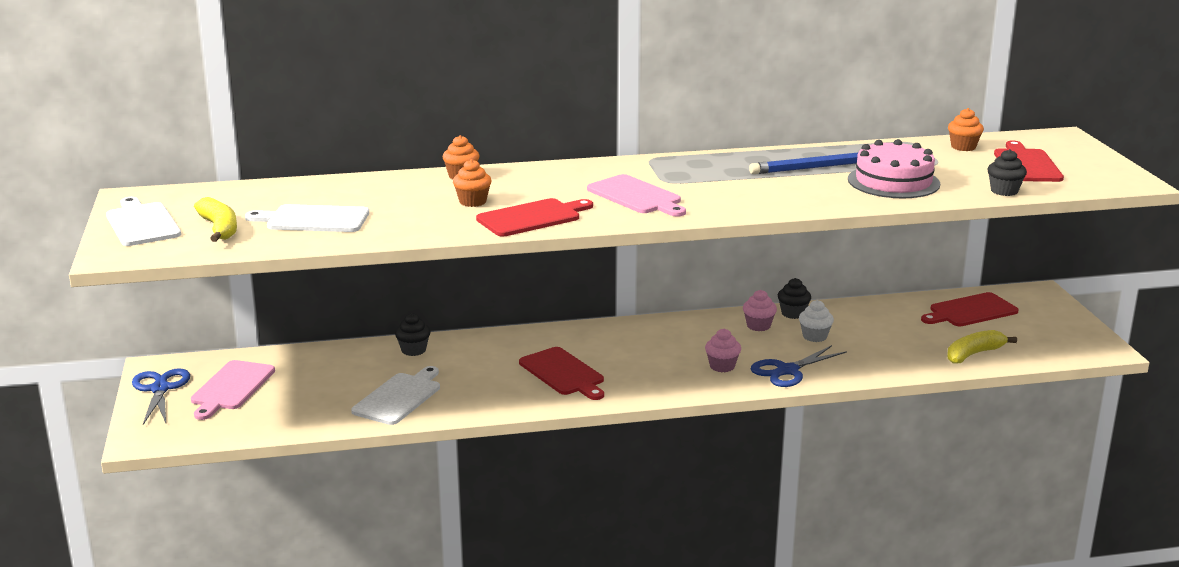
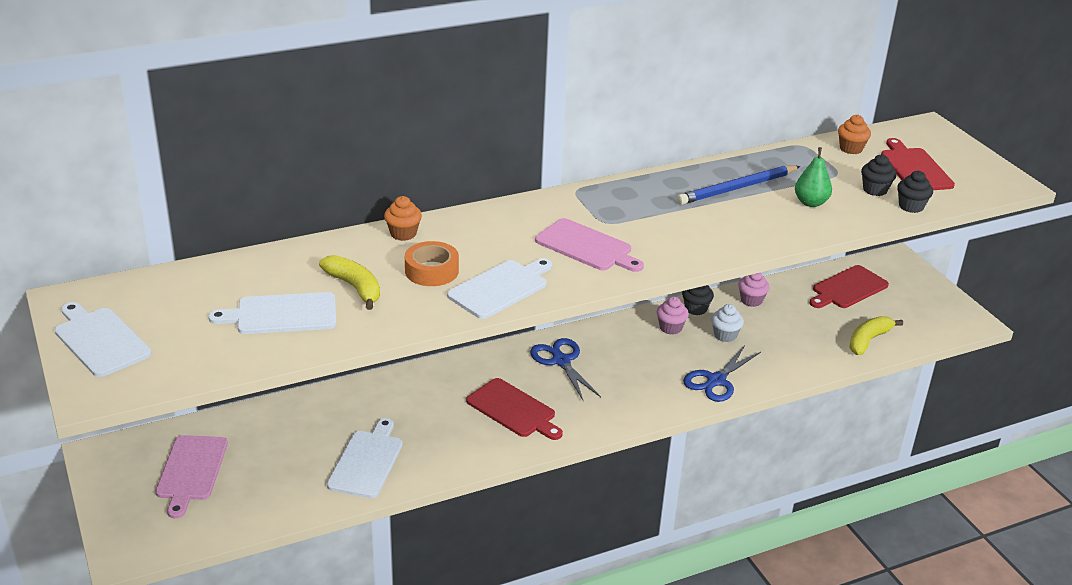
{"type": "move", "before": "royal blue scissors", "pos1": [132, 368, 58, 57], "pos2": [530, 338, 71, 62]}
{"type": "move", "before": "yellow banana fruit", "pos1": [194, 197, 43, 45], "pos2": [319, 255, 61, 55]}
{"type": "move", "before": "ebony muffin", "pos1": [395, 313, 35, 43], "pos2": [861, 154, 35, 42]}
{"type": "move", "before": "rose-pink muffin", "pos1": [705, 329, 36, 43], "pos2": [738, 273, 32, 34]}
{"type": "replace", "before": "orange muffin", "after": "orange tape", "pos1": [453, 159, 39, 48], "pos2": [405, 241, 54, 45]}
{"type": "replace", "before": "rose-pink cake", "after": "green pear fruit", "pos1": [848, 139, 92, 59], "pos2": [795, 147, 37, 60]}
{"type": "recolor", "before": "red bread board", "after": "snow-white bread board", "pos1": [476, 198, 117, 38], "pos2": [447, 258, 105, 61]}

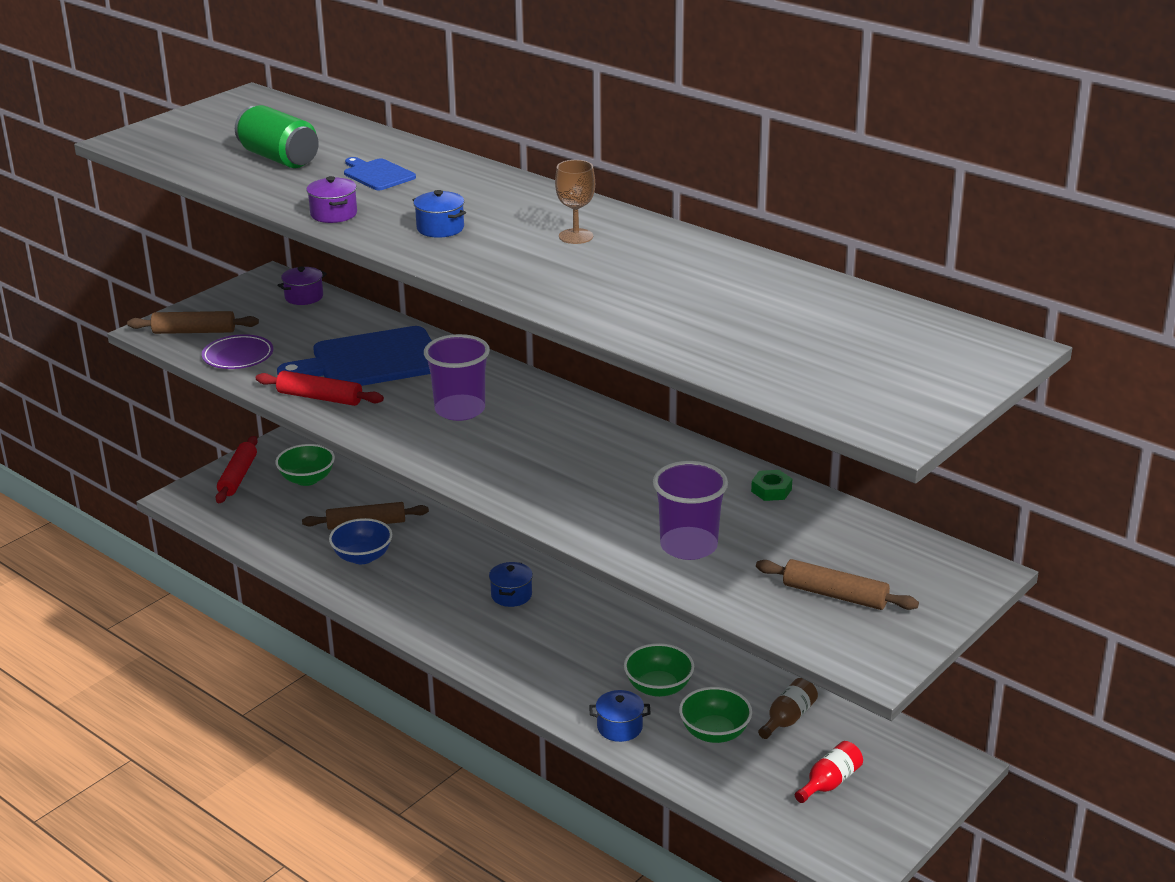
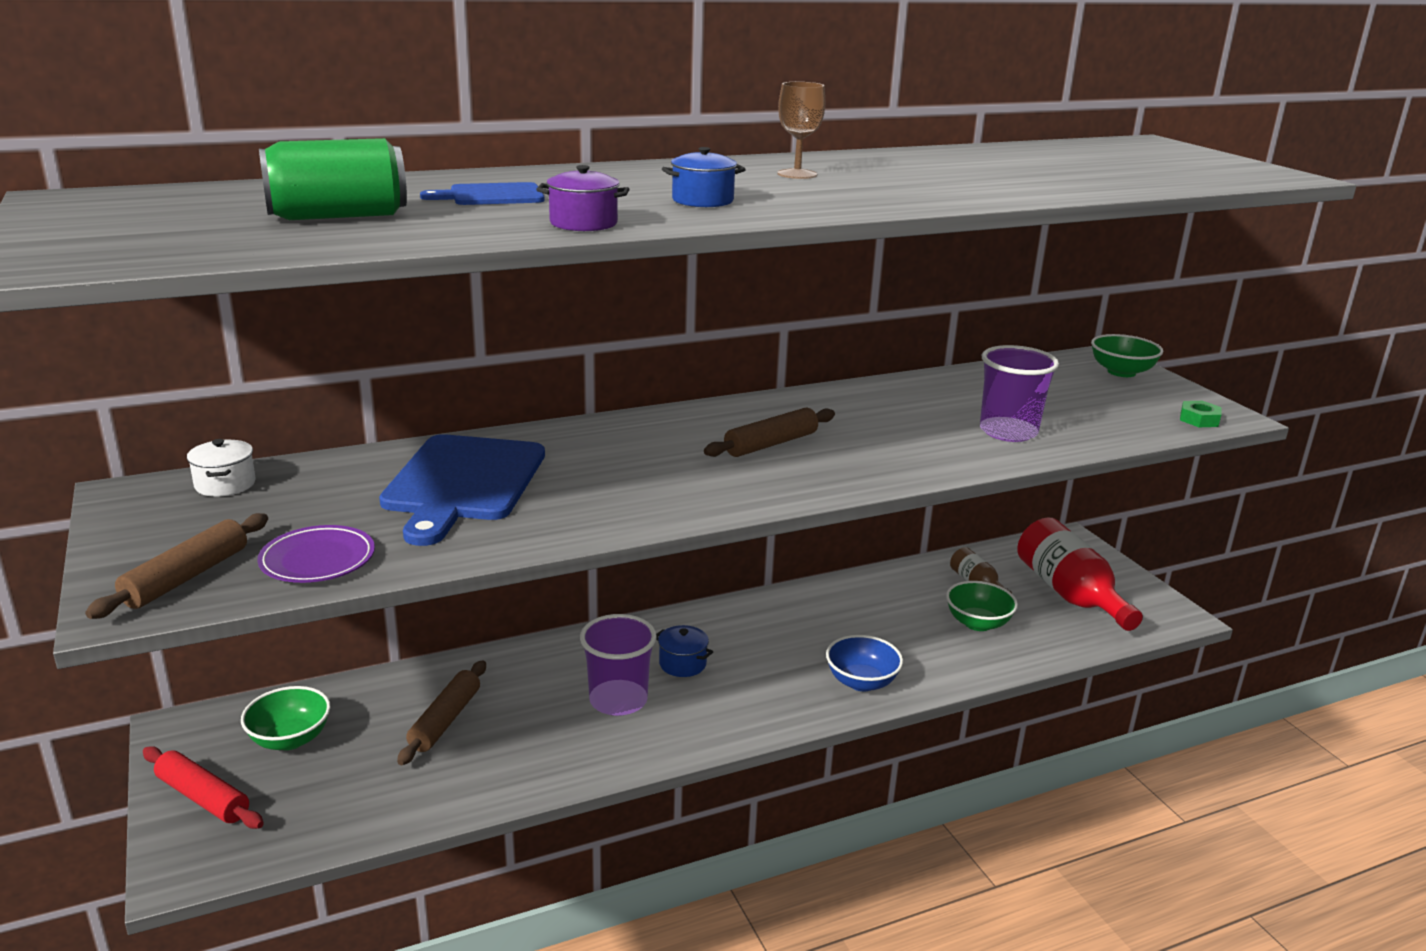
{"type": "delete", "before": "red pastry roller", "pos1": [256, 371, 128, 35]}
{"type": "delete", "before": "royal blue pot", "pos1": [590, 690, 61, 52]}
{"type": "move", "before": "royal blue bowl", "pos1": [329, 518, 63, 46], "pos2": [826, 635, 77, 56]}
{"type": "move", "before": "violet tumbler", "pos1": [424, 334, 66, 87], "pos2": [580, 614, 77, 102]}
{"type": "move", "before": "green bowl", "pos1": [624, 643, 70, 54], "pos2": [1091, 334, 72, 43]}
{"type": "move", "before": "green hex nut", "pos1": [751, 470, 41, 31], "pos2": [1180, 401, 42, 26]}
{"type": "move", "before": "russet pastry roller", "pos1": [756, 559, 163, 51], "pos2": [704, 408, 131, 49]}
{"type": "recolor", "before": "violet pot", "after": "snow-white pot", "pos1": [277, 267, 50, 38], "pos2": [187, 439, 69, 58]}
{"type": "resize", "before": "red bottle", "pos1": [795, 741, 68, 62], "pos2": [1017, 518, 126, 113], "scale": 2.02}

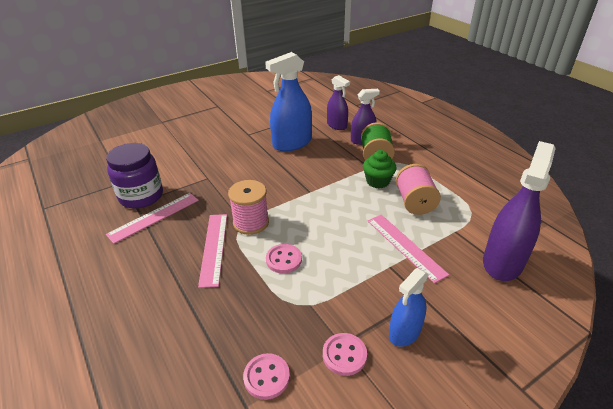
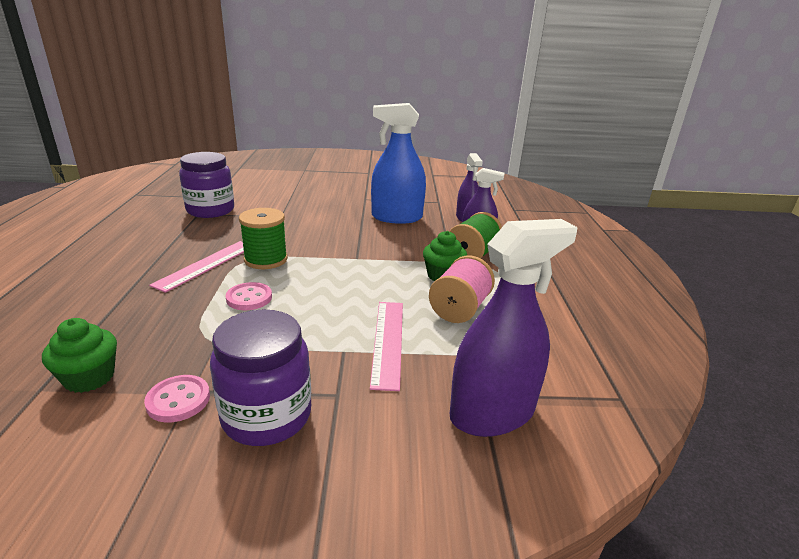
{"type": "delete", "before": "rose-pink straightedge", "pos1": [106, 193, 93, 51]}
{"type": "replace", "before": "rose-pink shirt button", "after": "green muffin", "pos1": [243, 353, 47, 47], "pos2": [42, 318, 75, 75]}
{"type": "replace", "before": "royal blue spray bottle", "after": "violet jam jar", "pos1": [389, 268, 40, 79], "pos2": [210, 309, 101, 137]}
{"type": "recolor", "before": "rose-pink spool", "after": "green spool", "pos1": [228, 180, 41, 55], "pos2": [239, 208, 49, 61]}

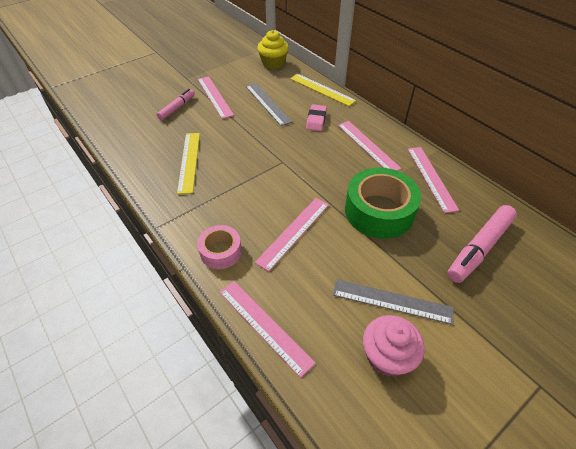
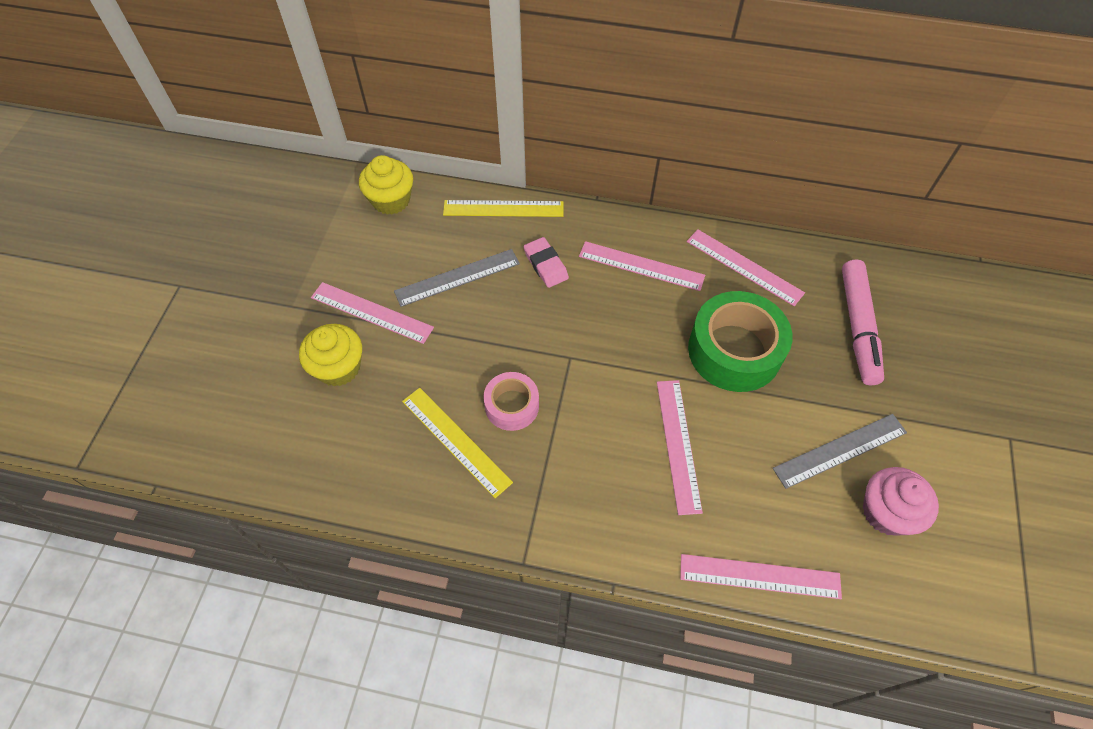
{"type": "move", "before": "rose-pink tape", "pos1": [197, 225, 45, 44], "pos2": [483, 372, 56, 59]}
{"type": "replace", "before": "rose-pink felt pen", "after": "yellow muffin", "pos1": [157, 89, 38, 31], "pos2": [299, 324, 63, 62]}
{"type": "rotate", "before": "grey straightedge", "pos1": [246, 83, 46, 43], "pos2": [394, 249, 126, 58], "turn": -45}

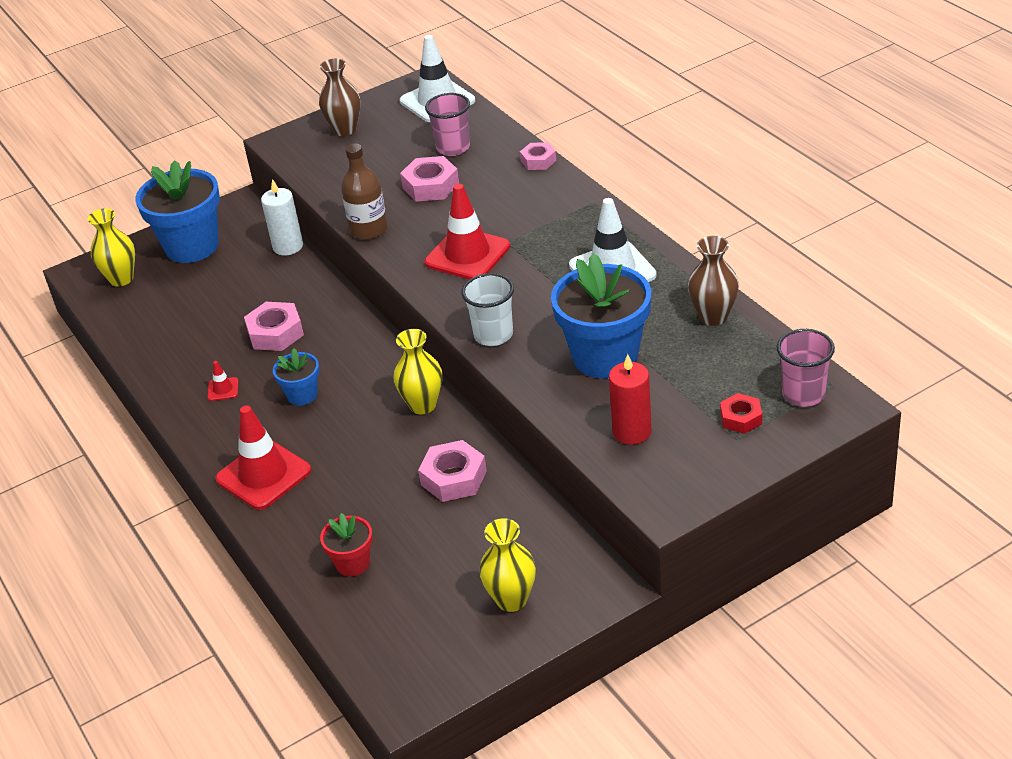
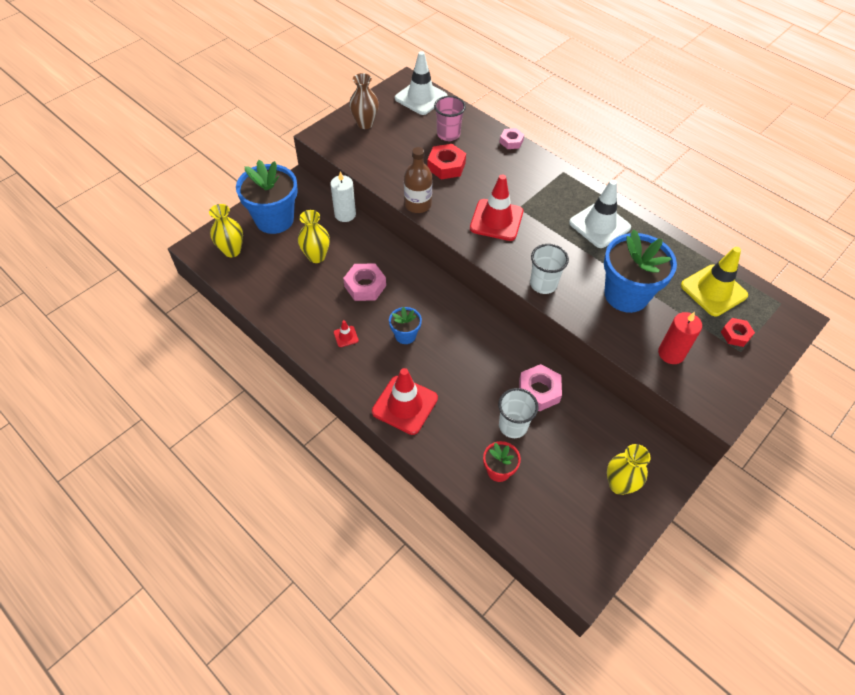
{"type": "delete", "before": "russet vase", "pos1": [688, 236, 51, 90]}
{"type": "delete", "before": "rose-pink tumbler", "pos1": [777, 329, 58, 78]}
{"type": "insert", "after": "snow-white tumbler", "pos2": [498, 388, 40, 50]}
{"type": "insert", "after": "yellow road cone", "pos2": [681, 247, 67, 69]}
{"type": "move", "before": "yellow vase", "pos1": [393, 329, 49, 85], "pos2": [298, 210, 32, 53]}
{"type": "recolor", "before": "rose-pink hex nut", "after": "red hex nut", "pos1": [400, 156, 59, 46], "pos2": [427, 144, 39, 35]}

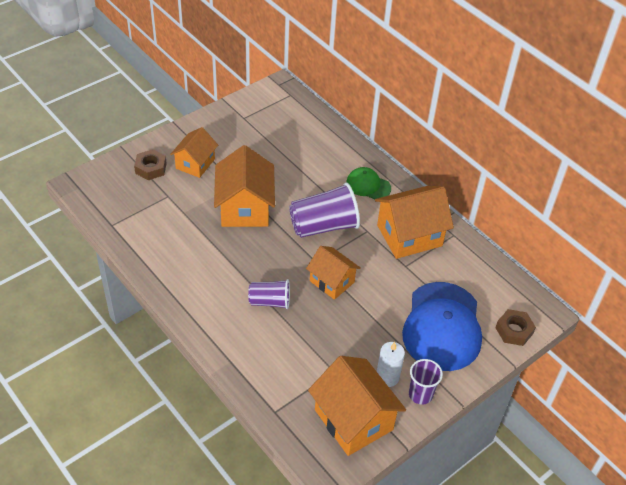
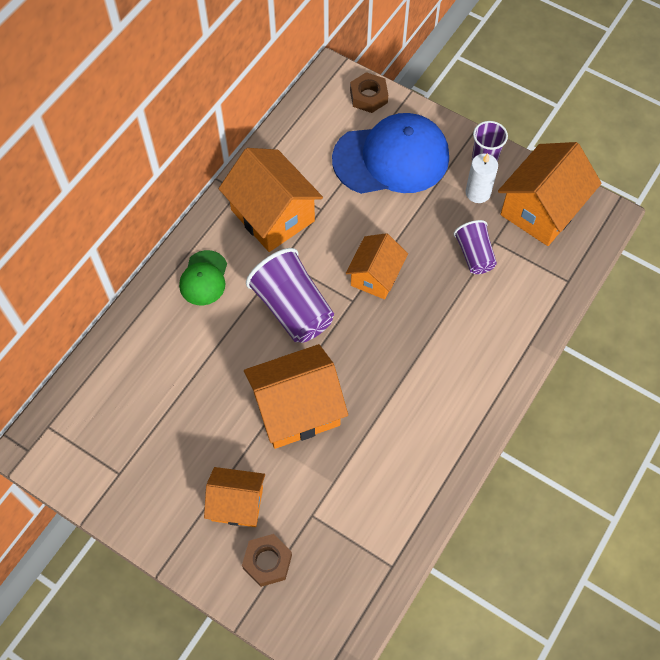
{"type": "move", "before": "violet tumbler", "pos1": [248, 279, 42, 30], "pos2": [454, 220, 43, 54]}

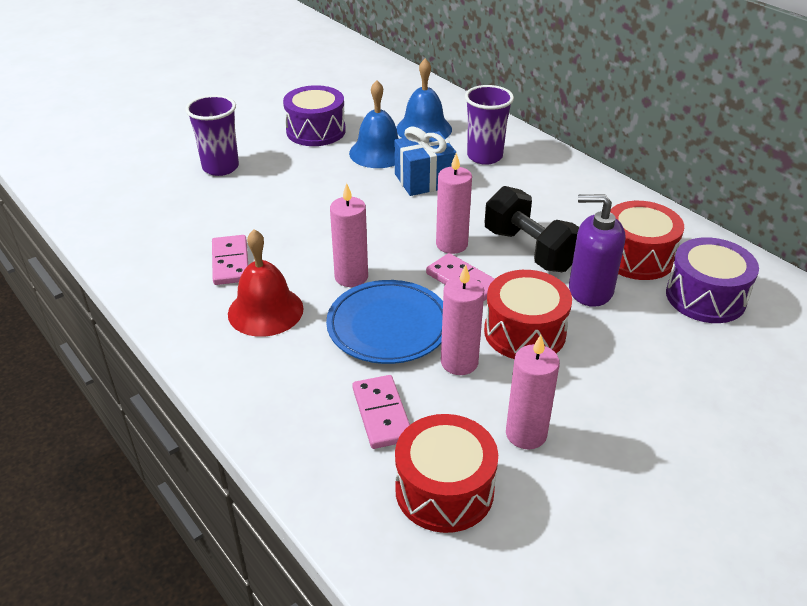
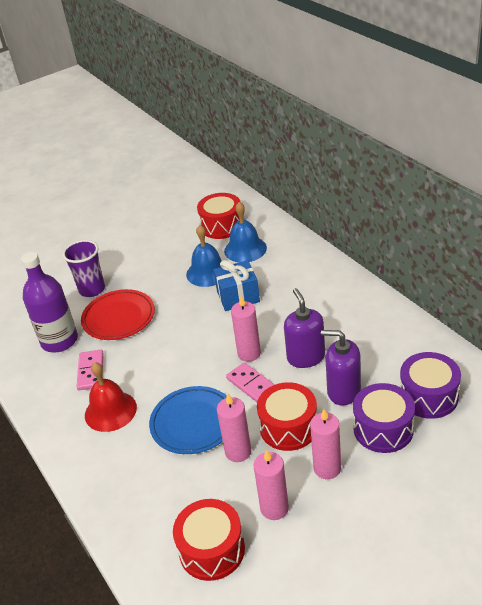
{"type": "delete", "before": "rose-pink domino tile", "pos1": [352, 375, 58, 74]}
{"type": "delete", "before": "violet tumbler", "pos1": [465, 85, 49, 80]}
{"type": "insert", "after": "violet bottle", "pos2": [21, 252, 57, 100]}
{"type": "insert", "after": "red flat dish", "pos2": [81, 289, 74, 51]}
{"type": "move", "before": "violet snare drum", "pos1": [283, 85, 63, 61], "pos2": [353, 383, 62, 70]}
{"type": "move", "before": "rose-pink candle", "pos1": [330, 183, 38, 104], "pos2": [310, 409, 31, 70]}
{"type": "move", "before": "red snare drum", "pos1": [610, 201, 74, 79], "pos2": [197, 193, 43, 46]}
{"type": "replace", "before": "ebony hand weight", "after": "violet pump bottle", "pos1": [485, 186, 94, 86], "pos2": [284, 288, 41, 80]}

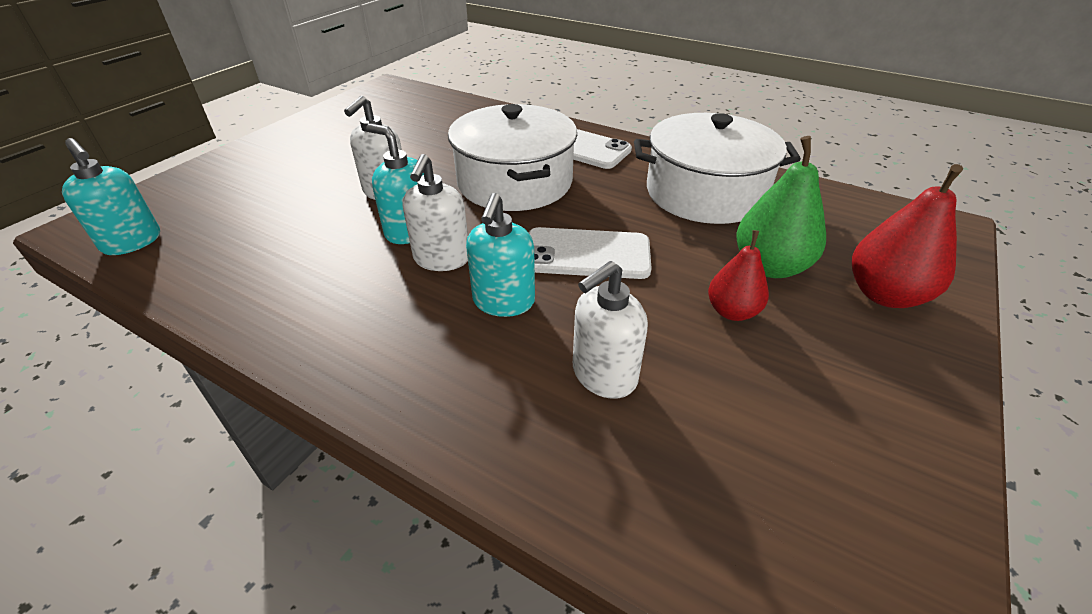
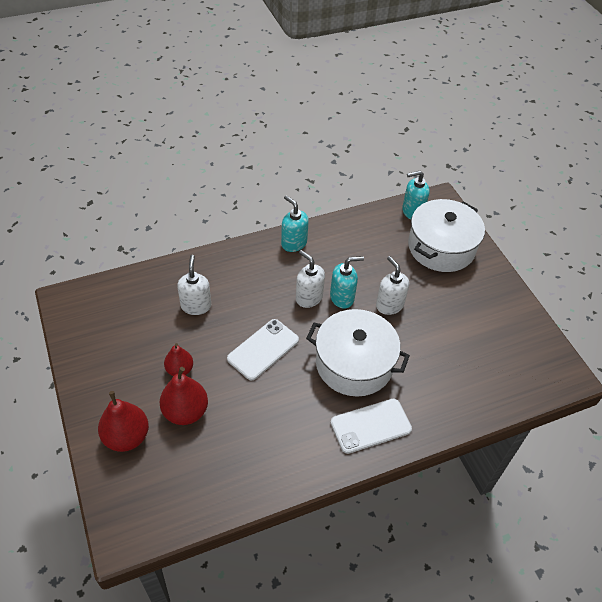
{"type": "move", "before": "aqua pump bottle", "pos1": [466, 193, 69, 124], "pos2": [281, 195, 28, 57]}
{"type": "move", "before": "snow-white pot", "pos1": [634, 113, 167, 111], "pos2": [408, 199, 77, 73]}
{"type": "recolor", "before": "green pear fruit", "after": "red pear fruit", "pos1": [736, 136, 90, 142], "pos2": [159, 367, 49, 58]}

